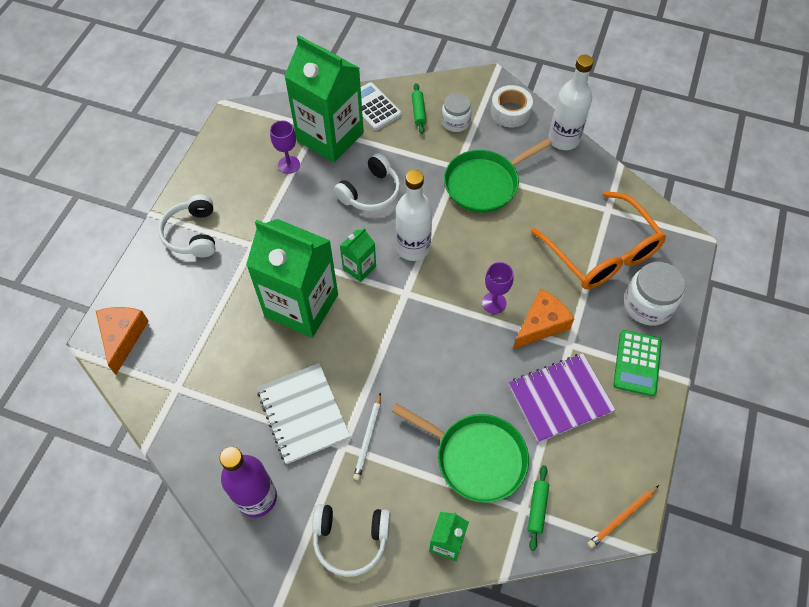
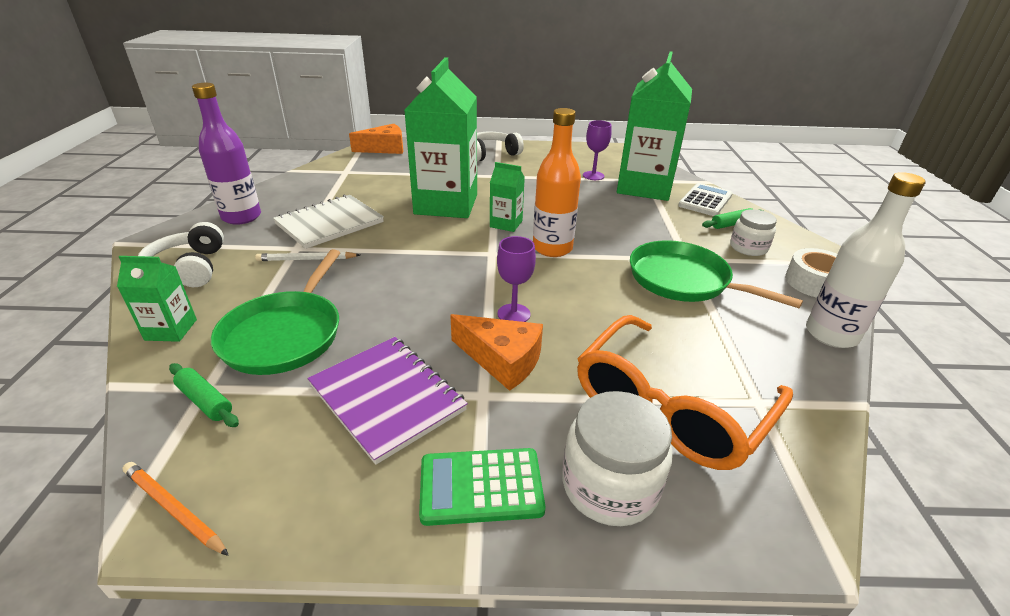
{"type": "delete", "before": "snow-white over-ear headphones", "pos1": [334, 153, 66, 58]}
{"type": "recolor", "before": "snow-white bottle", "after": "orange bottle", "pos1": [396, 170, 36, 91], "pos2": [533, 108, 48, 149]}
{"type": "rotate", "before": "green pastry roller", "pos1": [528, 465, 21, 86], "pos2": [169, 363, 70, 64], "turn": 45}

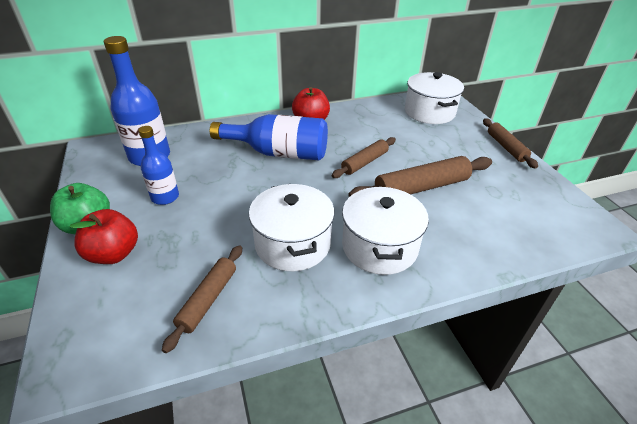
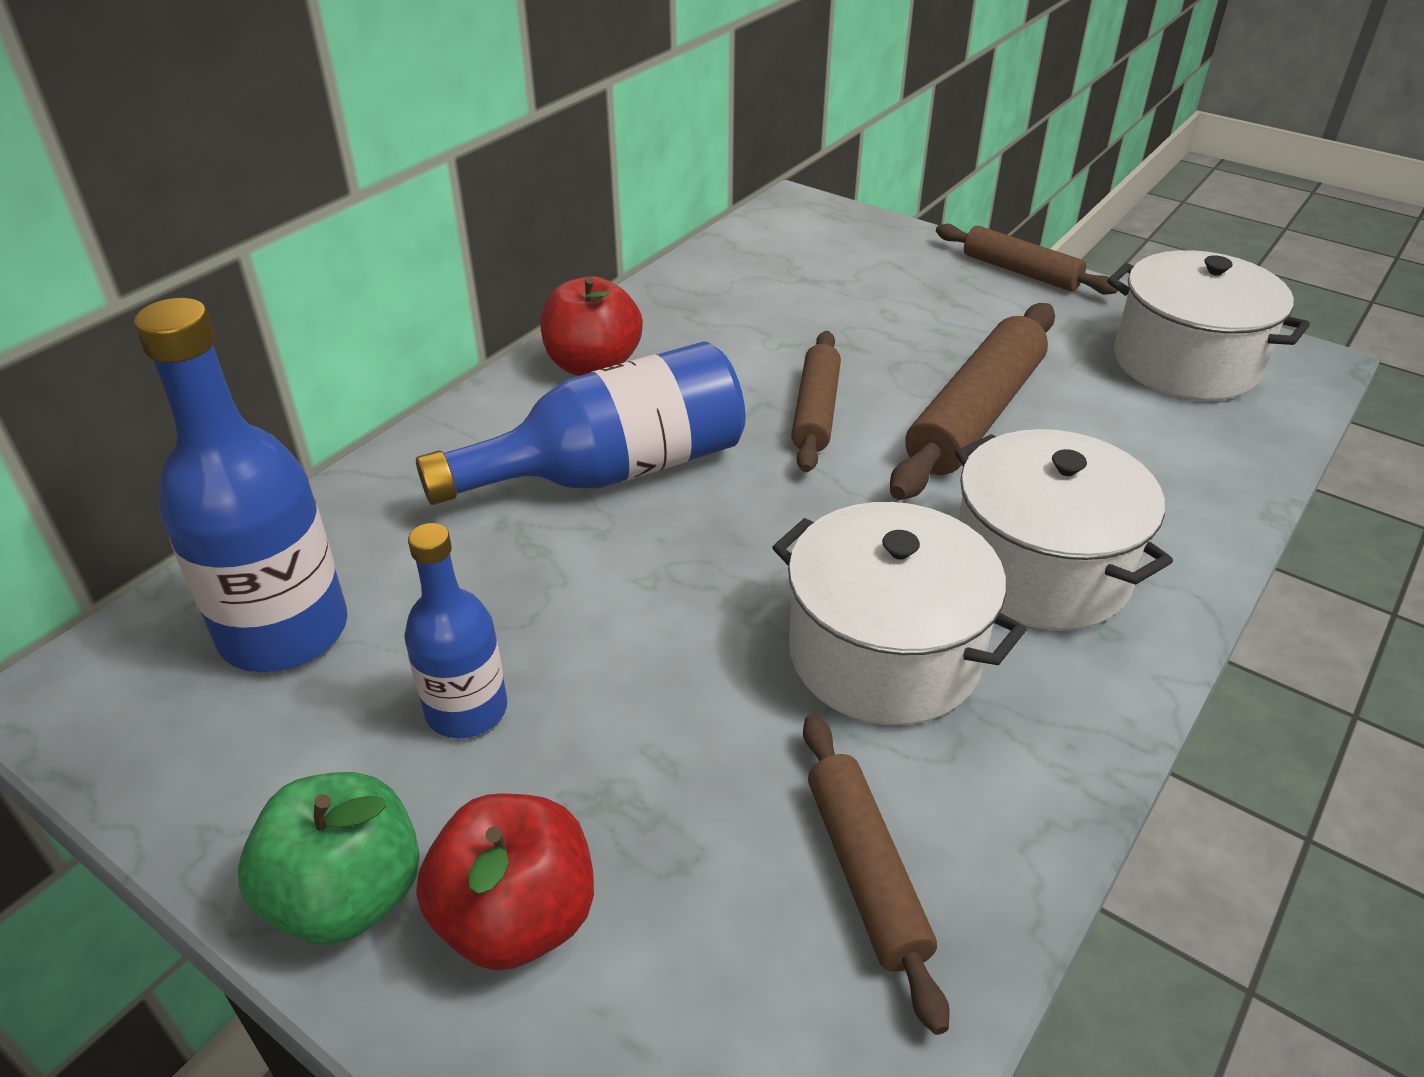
{"type": "move", "before": "snow-white pot", "pos1": [405, 72, 59, 52], "pos2": [1107, 250, 203, 151]}

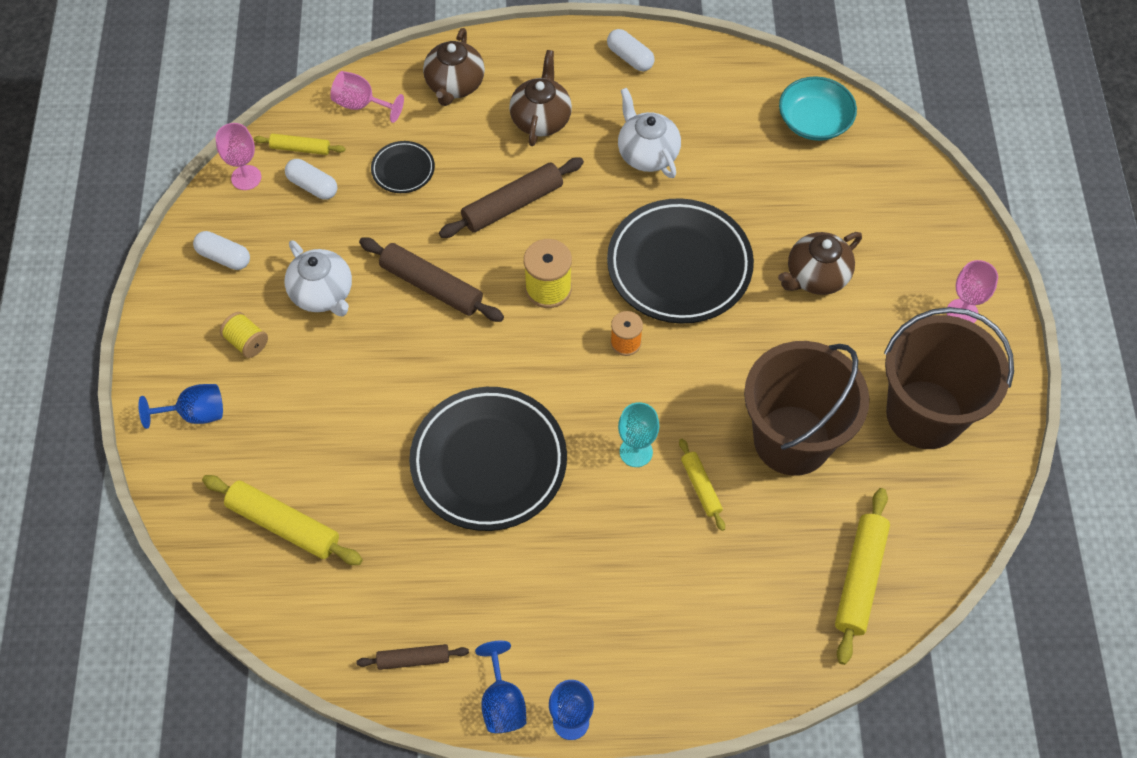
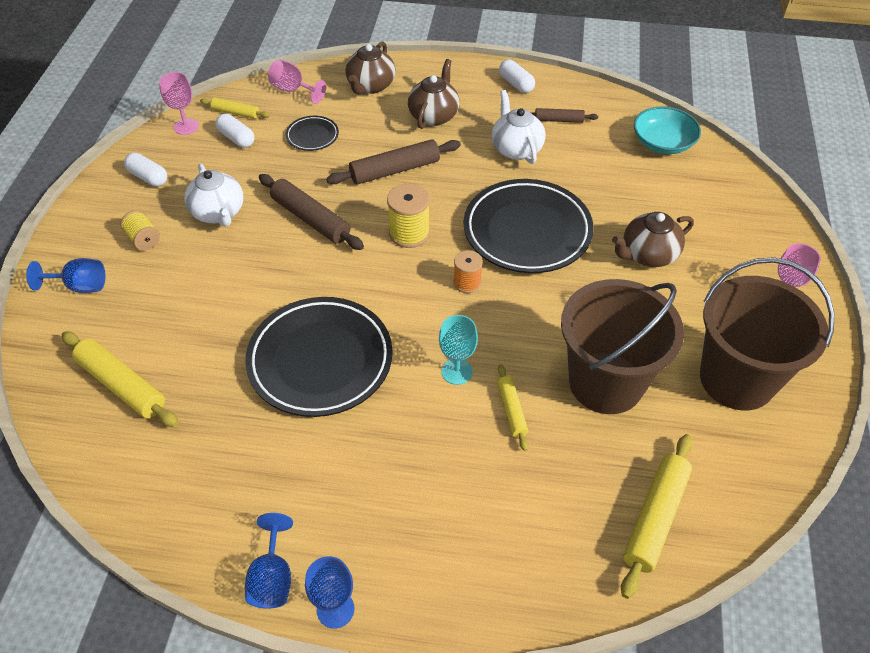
{"type": "move", "before": "russet pastry roller", "pos1": [356, 644, 113, 26], "pos2": [531, 108, 67, 15]}

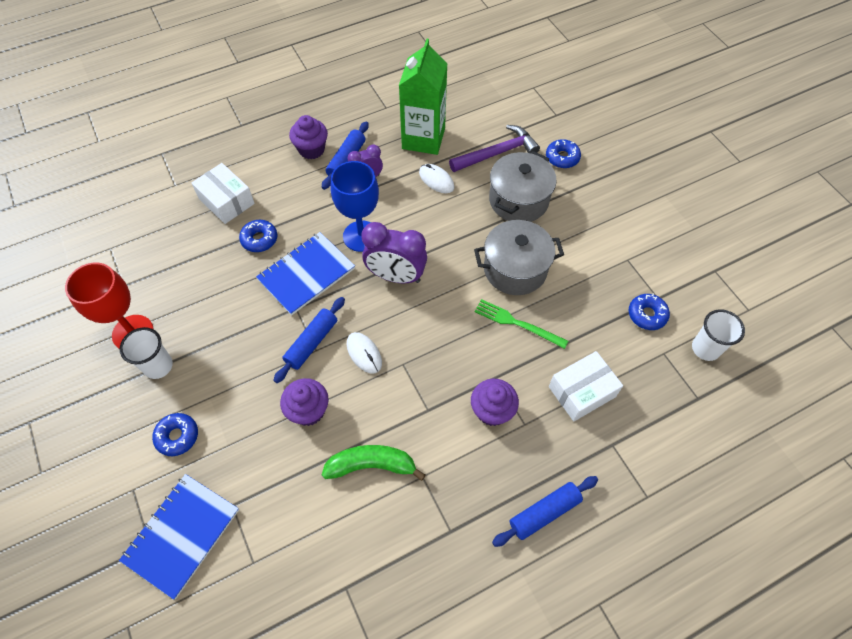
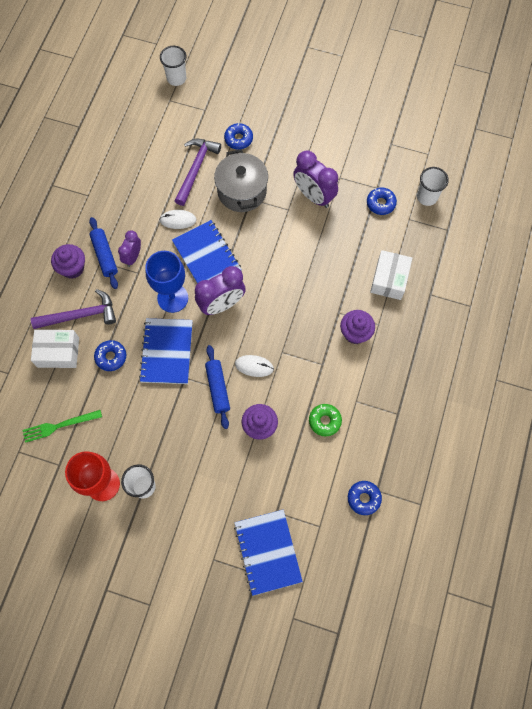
{"type": "delete", "before": "green juice carton", "pos1": [399, 38, 48, 117]}
{"type": "delete", "before": "grey pot", "pos1": [474, 220, 90, 75]}
{"type": "delete", "before": "royal blue pastry roller", "pos1": [492, 476, 106, 71]}
{"type": "insert", "after": "violet hammer", "pos2": [31, 289, 85, 40]}
{"type": "insert", "after": "snow-white tumbler", "pos2": [160, 46, 26, 40]}
{"type": "insert", "after": "royal blue notebook", "pos2": [172, 220, 70, 63]}
{"type": "insert", "after": "violet clock", "pos2": [293, 150, 45, 58]}
{"type": "move", "before": "royal blue doughnut", "pos1": [152, 413, 46, 43], "pos2": [348, 481, 34, 34]}
{"type": "move", "before": "green fork", "pos1": [474, 299, 94, 50], "pos2": [23, 410, 79, 33]}
{"type": "replace", "before": "green banana fruit", "after": "green doughnut", "pos1": [322, 445, 104, 36], "pos2": [309, 404, 33, 32]}

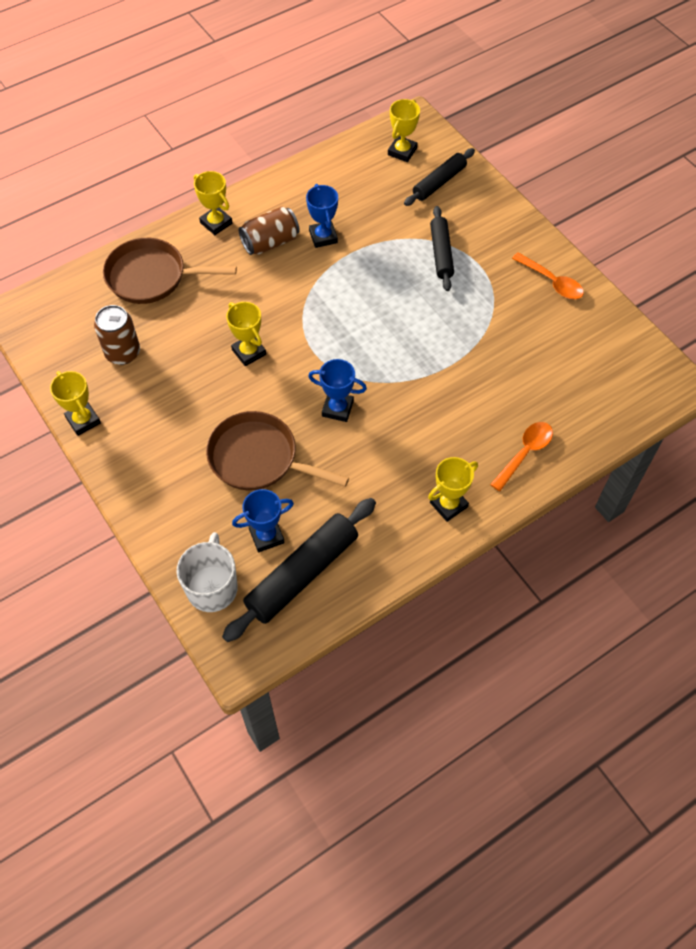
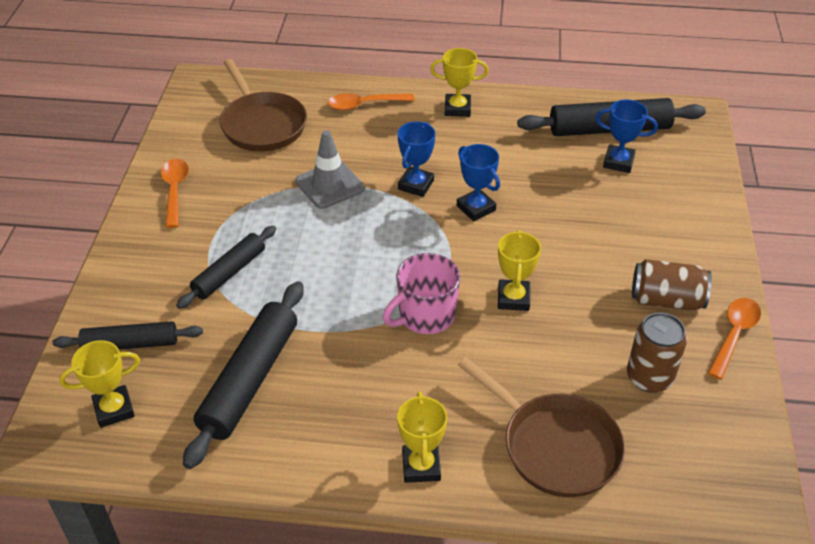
{"type": "delete", "before": "snow-white coffee mug", "pos1": [177, 532, 61, 80]}
{"type": "insert", "after": "ebony pastry roller", "pos2": [183, 281, 121, 188]}
{"type": "insert", "after": "grey road cone", "pos2": [296, 130, 69, 79]}
{"type": "insert", "after": "rose-pink coffee mug", "pos2": [383, 253, 77, 81]}
{"type": "move", "before": "russet frying pan", "pos1": [206, 411, 143, 79], "pos2": [220, 59, 87, 93]}
{"type": "move", "before": "russet tin", "pos1": [238, 206, 62, 49], "pos2": [632, 259, 80, 52]}
{"type": "move", "before": "royal blue award cup", "pos1": [306, 184, 32, 64], "pos2": [397, 122, 39, 75]}
{"type": "replace", "before": "yellow award cup", "after": "orange teaspoon", "pos1": [50, 371, 51, 65], "pos2": [708, 298, 53, 81]}

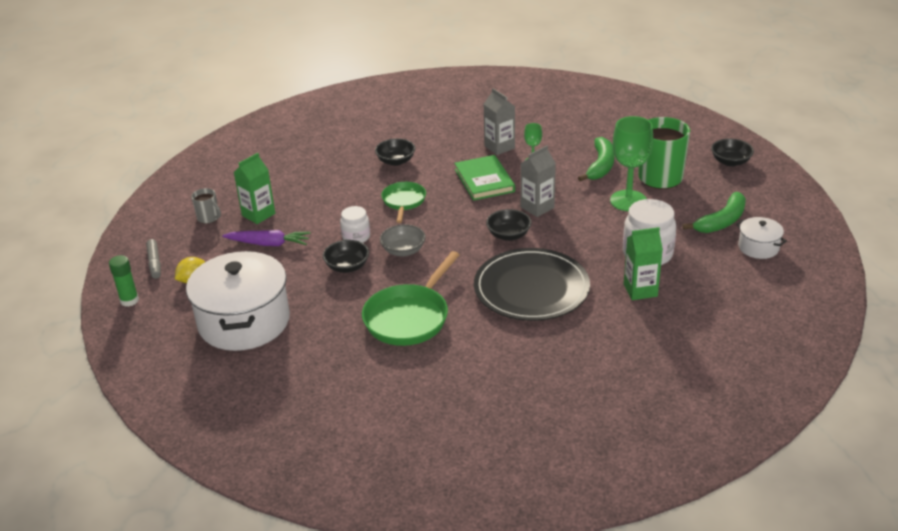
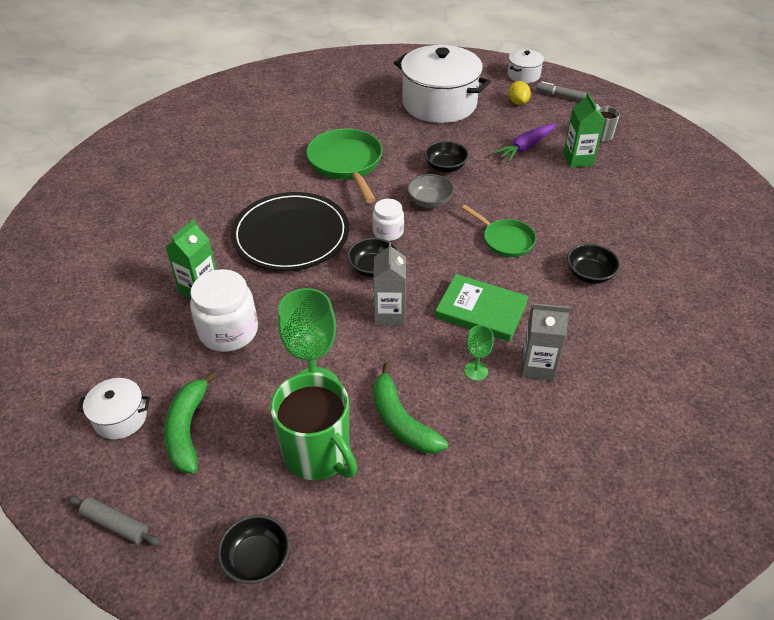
{"type": "insert", "after": "grey pastry roller", "pos2": [68, 496, 93, 50]}
{"type": "move", "before": "snow-white jam jar", "pos1": [340, 206, 30, 37], "pos2": [372, 199, 32, 42]}
{"type": "replace", "before": "green stick of glue", "after": "snow-white pot", "pos1": [109, 255, 30, 52], "pos2": [508, 49, 36, 34]}

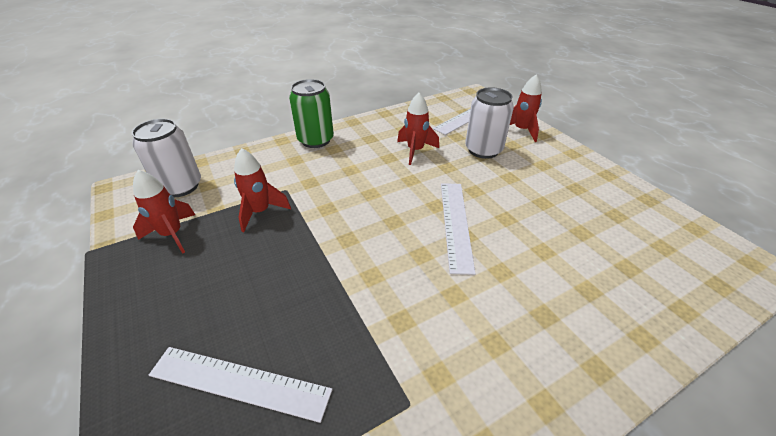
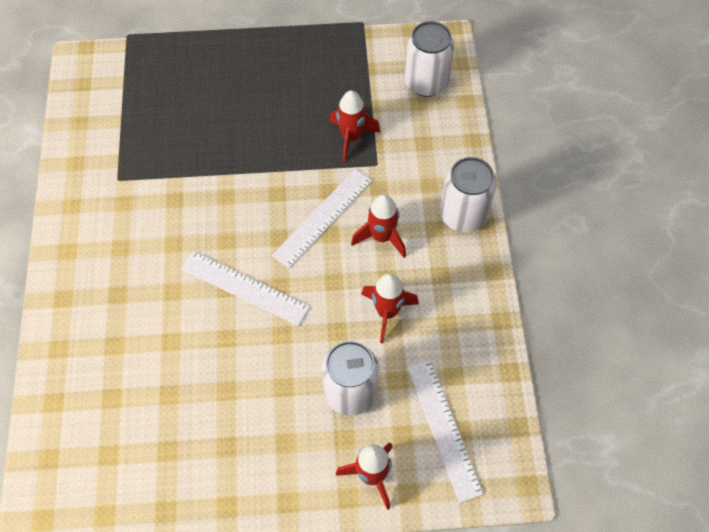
{"type": "move", "before": "red toy rocket", "pos1": [133, 170, 62, 84], "pos2": [351, 194, 55, 64]}
{"type": "move", "before": "snow-white straightedge", "pos1": [149, 347, 184, 76], "pos2": [272, 169, 100, 100]}
{"type": "recolor", "before": "green tin", "after": "snow-white tin", "pos1": [289, 79, 45, 69], "pos2": [440, 157, 57, 75]}

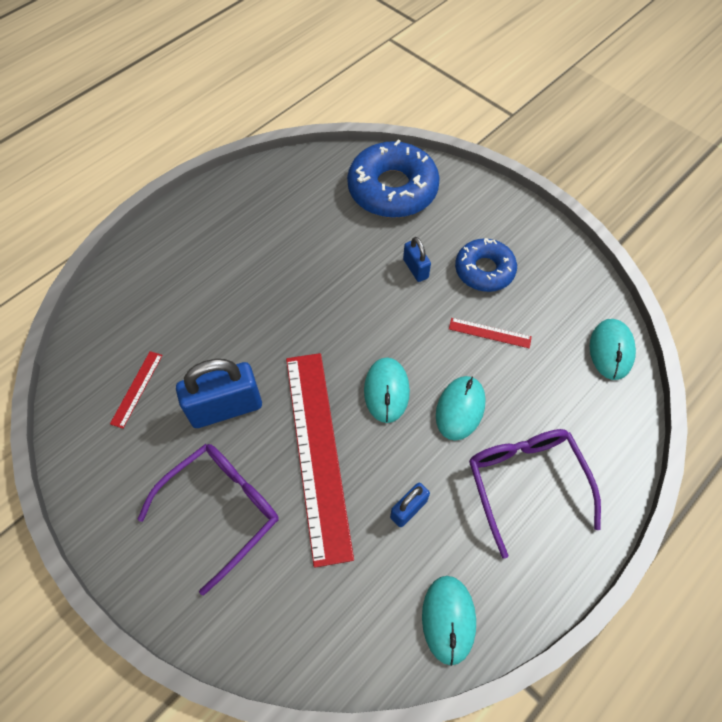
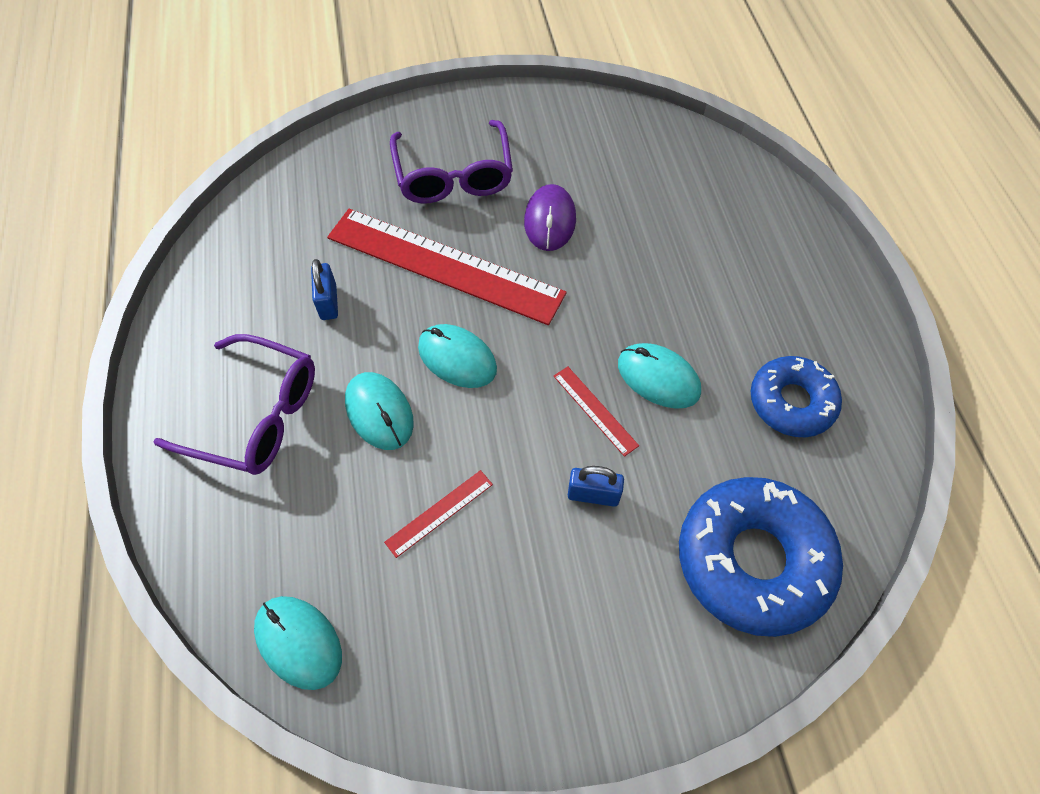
{"type": "move", "before": "red straightedge", "pos1": [110, 351, 53, 78], "pos2": [554, 366, 85, 91]}
{"type": "move", "before": "aqua computer mouse", "pos1": [422, 576, 54, 90], "pos2": [618, 343, 83, 66]}
{"type": "move", "before": "royal blue doughnut", "pos1": [455, 238, 62, 54], "pos2": [750, 356, 92, 81]}
{"type": "replace", "before": "royal blue lock", "after": "violet computer mouse", "pos1": [176, 359, 86, 69], "pos2": [524, 184, 52, 67]}

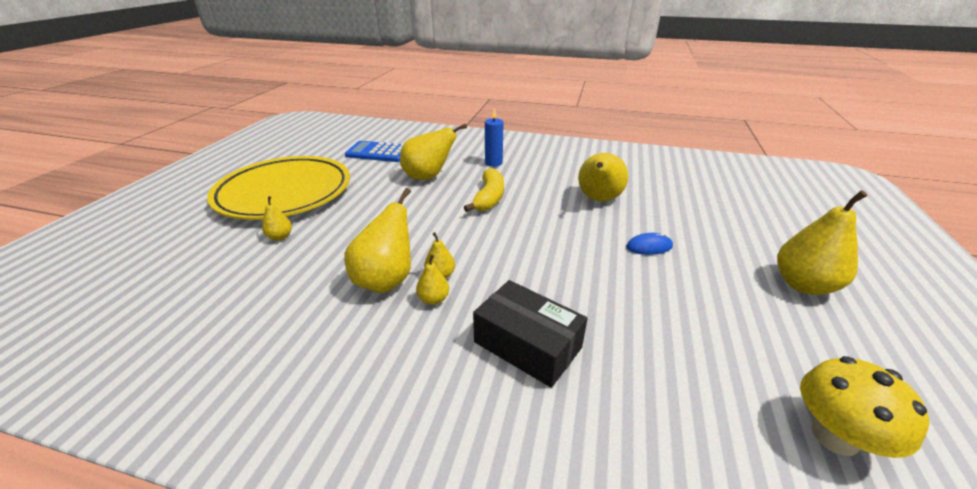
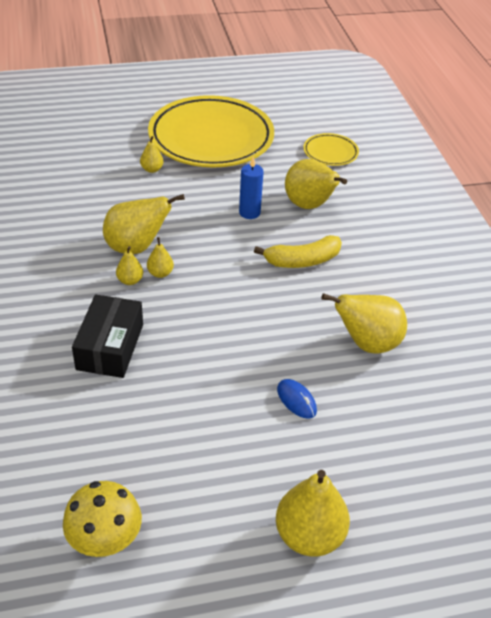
{"type": "move", "before": "royal blue candle", "pos1": [485, 108, 18, 59], "pos2": [239, 157, 25, 62]}
{"type": "replace", "before": "royal blue calculator", "after": "yellow flat dish", "pos1": [345, 141, 58, 21], "pos2": [303, 133, 56, 33]}

